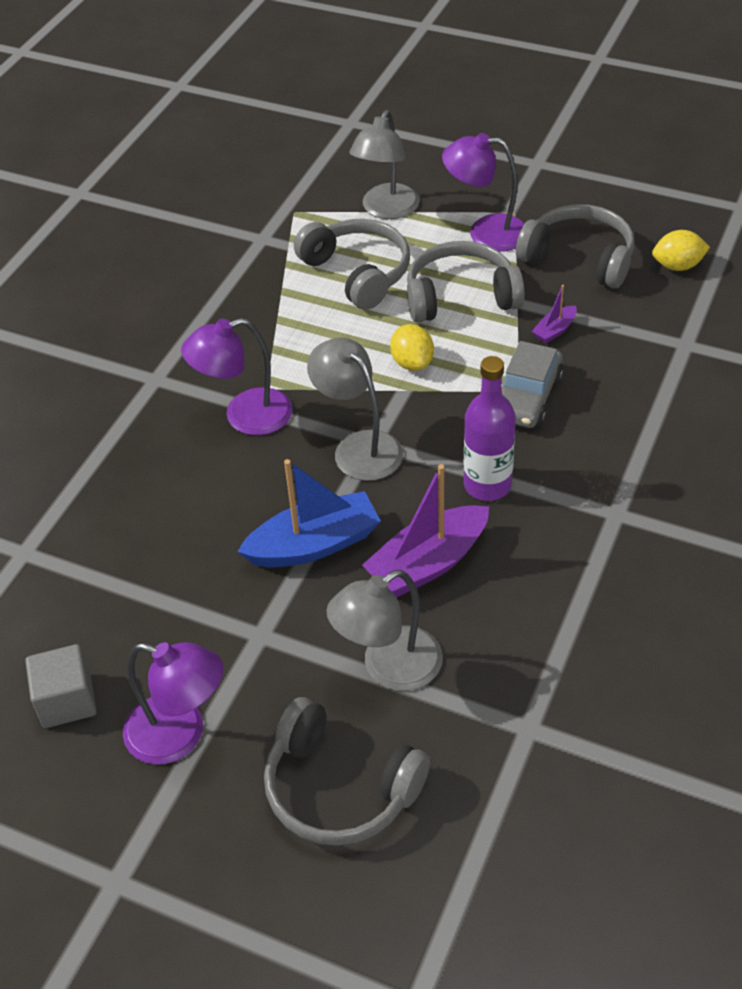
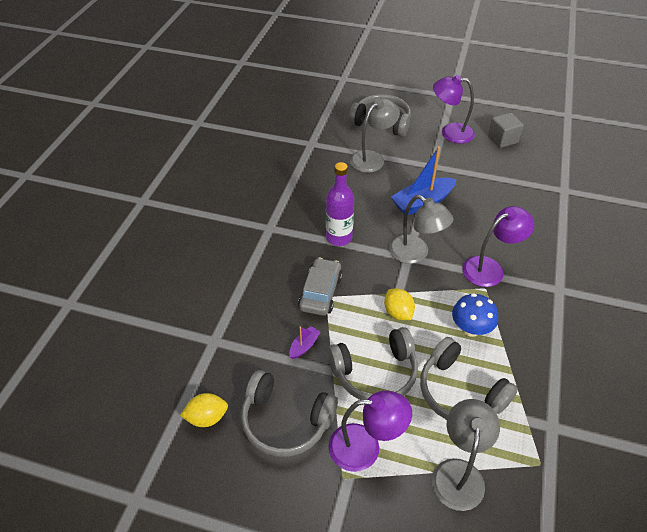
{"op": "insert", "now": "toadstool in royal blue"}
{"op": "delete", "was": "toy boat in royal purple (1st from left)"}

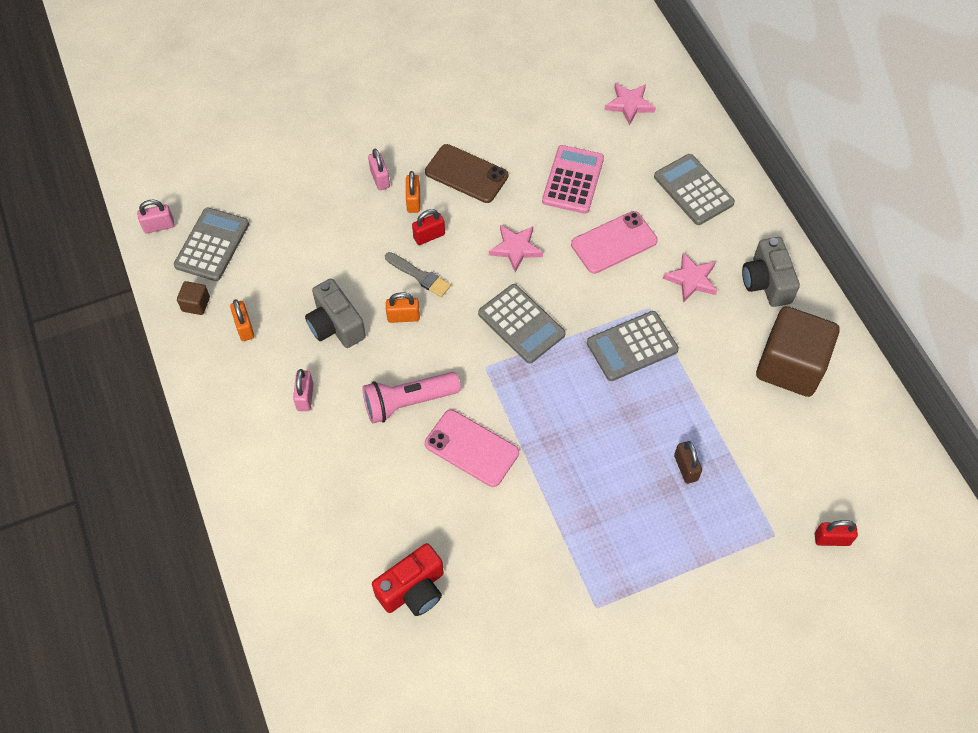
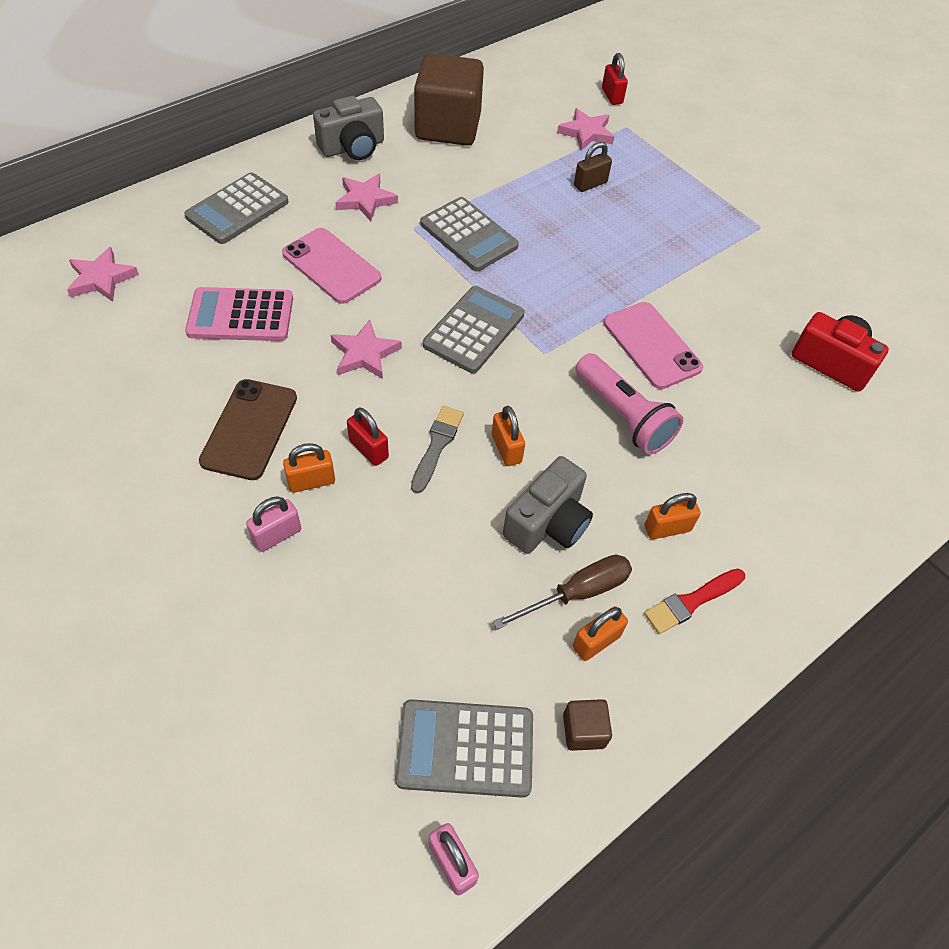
{"op": "insert", "now": "screwdriver in russet"}
{"op": "insert", "now": "five-pointed star in pink (4th from left)"}
{"op": "rotate", "was": "mobile phone in pink (1st from left in the first image)", "clockwise": -45}
{"op": "insert", "now": "paint brush in scarlet"}
{"op": "recolor", "was": "small lock in pink (2nd from left)", "now": "small lock in orange-coloured (4th from left)"}

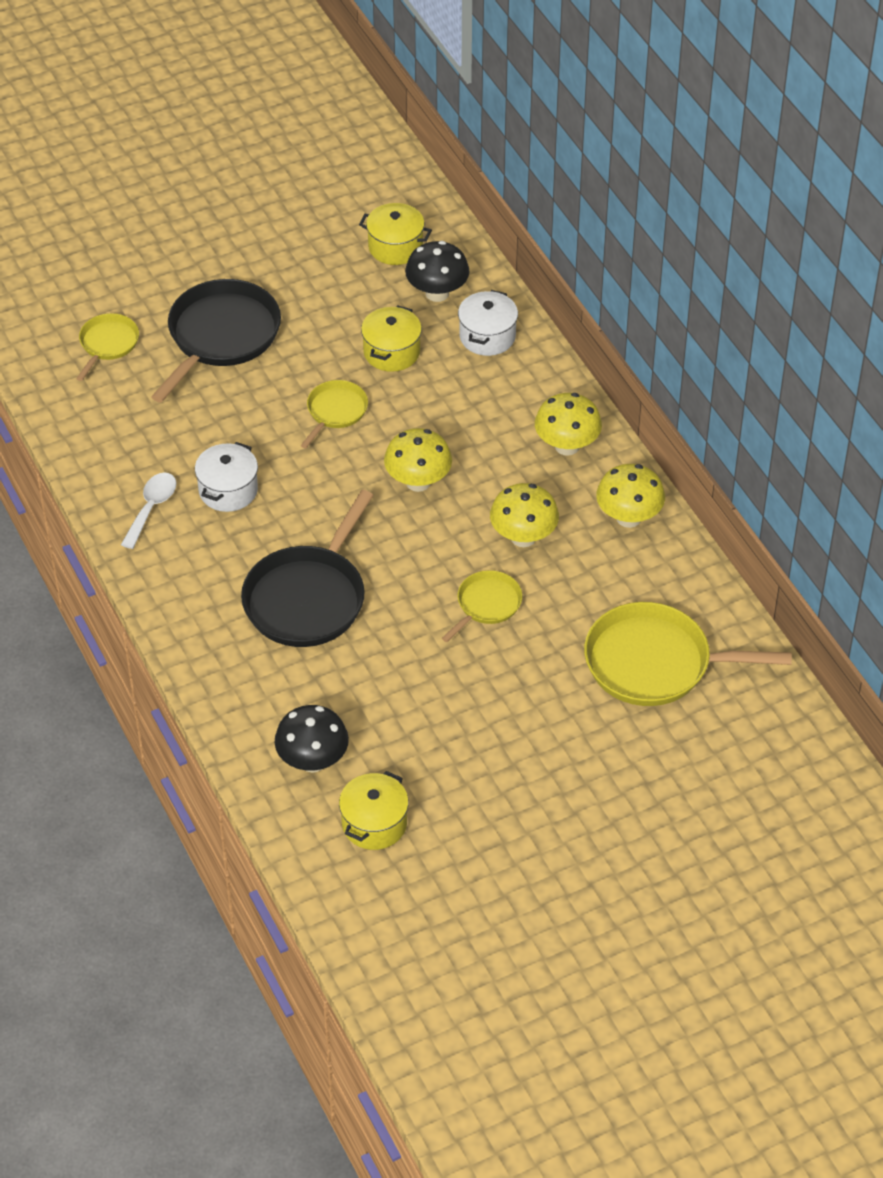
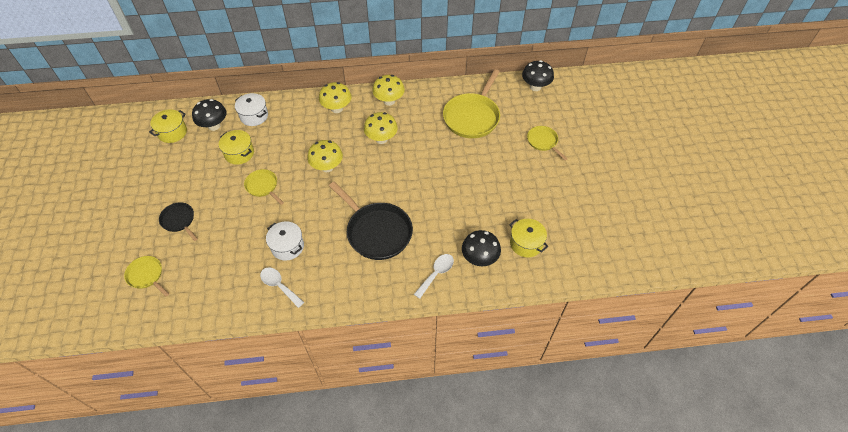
{"op": "resize", "was": "skillet in black (1st from left)", "ratio": 0.53}
{"op": "insert", "now": "tablespoon in white (2nd from left)"}
{"op": "insert", "now": "toadstool in black (3rd from left)"}
{"op": "move", "was": "skillet in golden (3rd from left in the first image)", "now": "skillet in golden (4th from left)"}

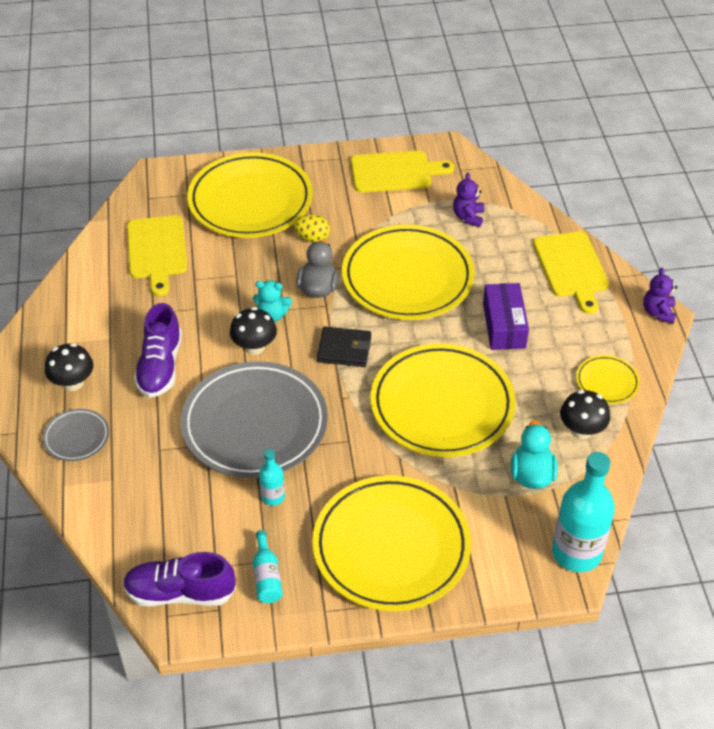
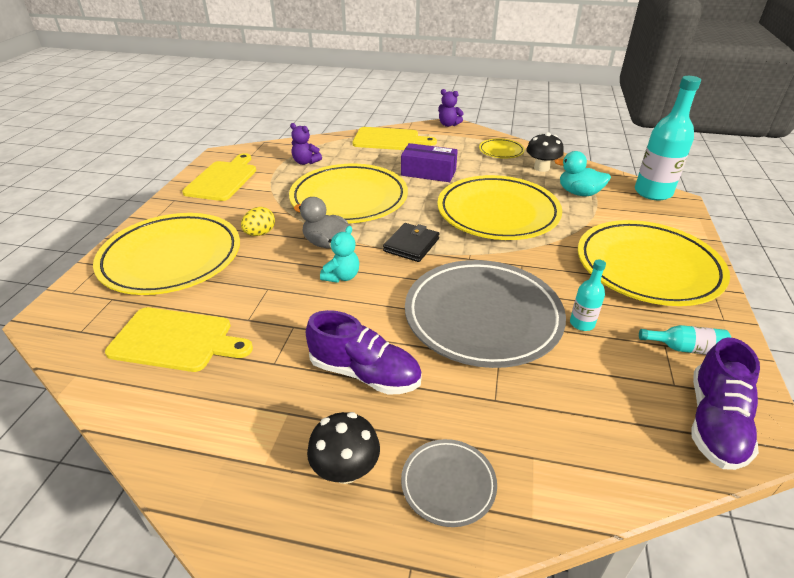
{"op": "delete", "was": "toadstool in black (2nd from left)"}

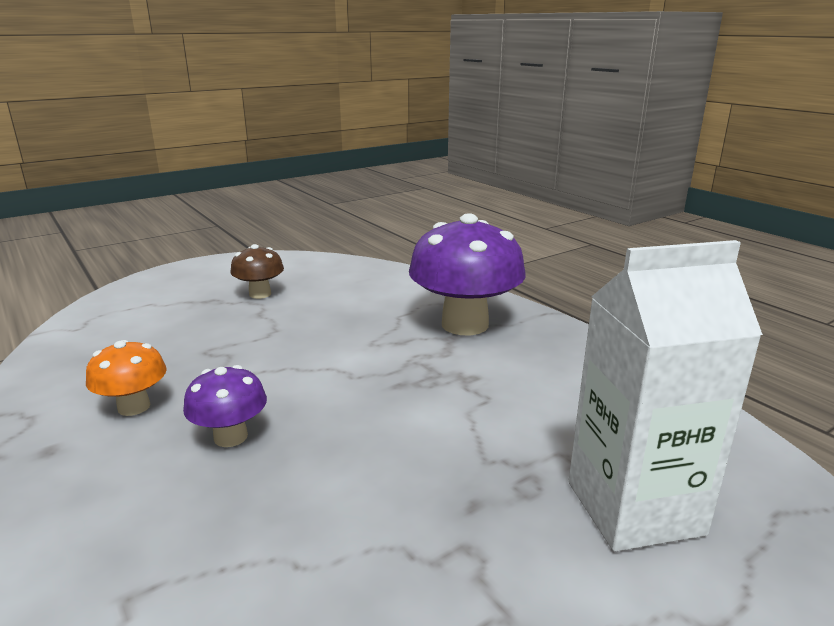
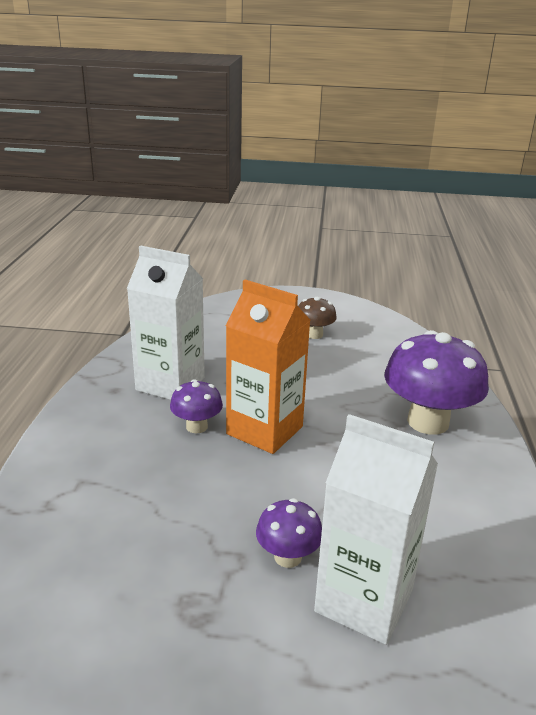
{"op": "replace", "was": "toadstool in orange-coloured", "now": "juice carton in white (1st from left)"}
{"op": "insert", "now": "juice carton in orange-coloured"}
{"op": "insert", "now": "toadstool in royal purple (2nd from left)"}

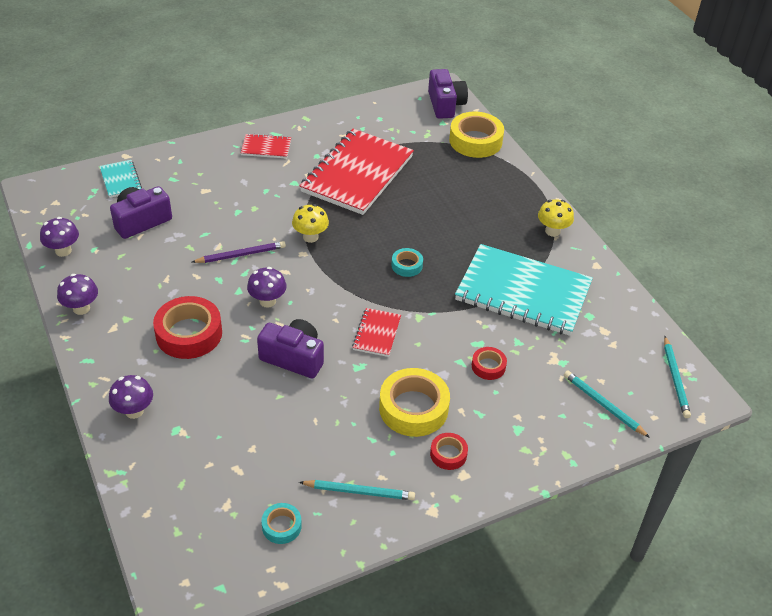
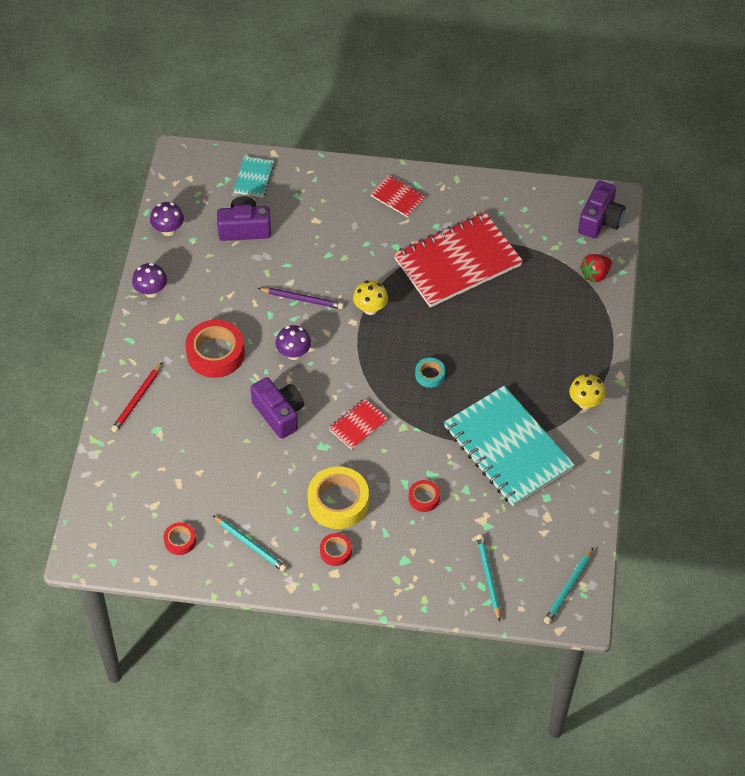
{"op": "replace", "was": "toadstool in royal purple (3rd from left)", "now": "lead pencil in scarlet"}
{"op": "recolor", "was": "tape in aqua (1st from left)", "now": "tape in scarlet (1st from left)"}
{"op": "replace", "was": "tape in golden (2nd from left)", "now": "berry in scarlet"}

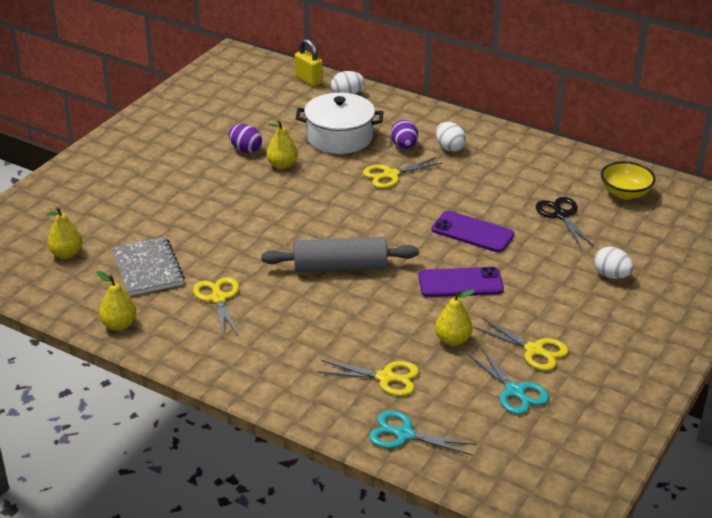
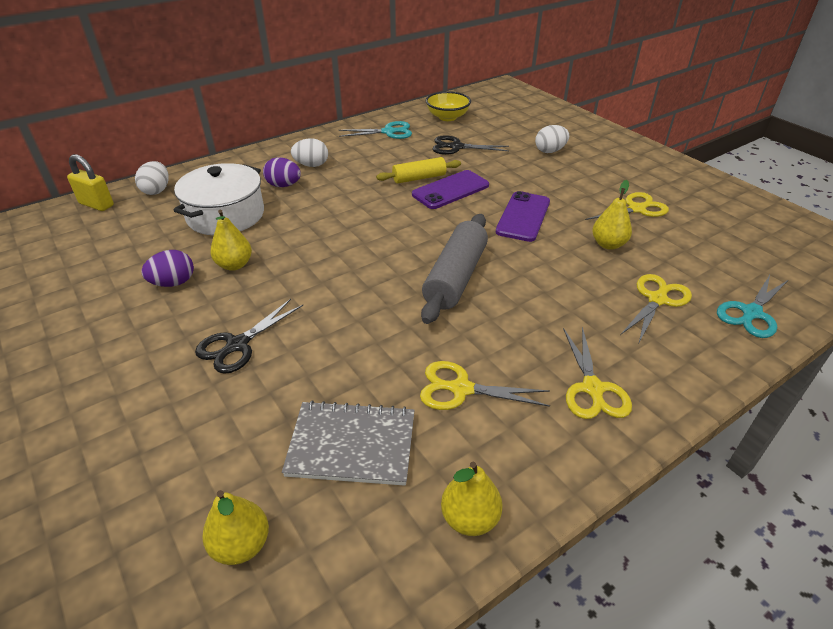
{"op": "rotate", "was": "small lock in golden", "clockwise": 45}
{"op": "insert", "now": "pair of scissors in black (1st from left)"}
{"op": "move", "was": "pair of scissors in aqua (2nd from left in the first image)", "now": "pair of scissors in aqua (1st from left)"}
{"op": "insert", "now": "pastry roller in golden"}
{"op": "move", "was": "pair of scissors in golden (3rd from left in the first image)", "now": "pair of scissors in golden (2nd from left)"}

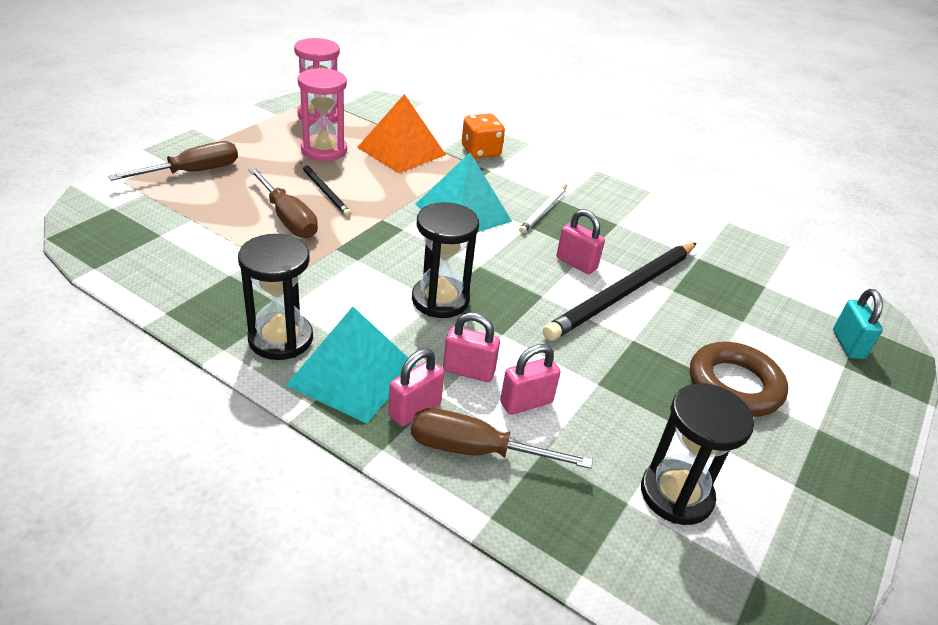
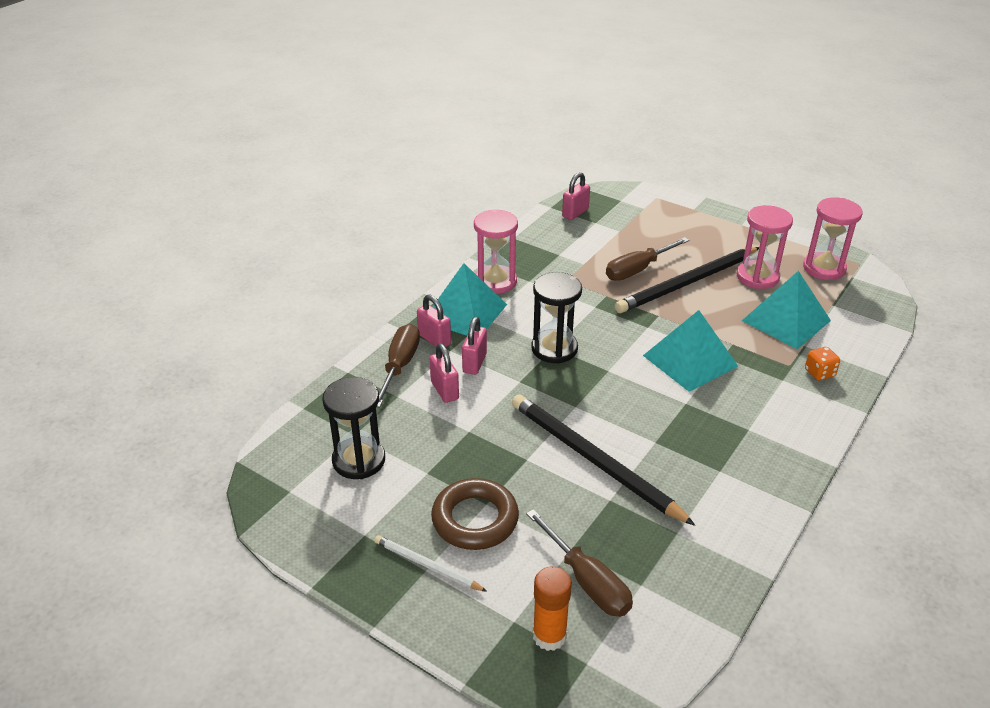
{"op": "move", "was": "lead pencil in white"}
{"op": "recolor", "was": "sandglass in black (1st from left)", "now": "sandglass in pink (1st from left)"}
{"op": "move", "was": "screwdriver in russet (1st from left in the first image)", "now": "screwdriver in russet (2nd from left)"}
{"op": "replace", "was": "small lock in aqua", "now": "glue stick in orange-coloured"}
{"op": "move", "was": "small lock in pink (4th from left)"}
{"op": "resize", "was": "lead pencil in black (1st from left in the first image)", "ratio": 2.02}
{"op": "recolor", "was": "pyramid in orange-coloured", "now": "pyramid in aqua (3rd from left)"}
{"op": "resize", "was": "dice in orange-coloured", "ratio": 0.66}

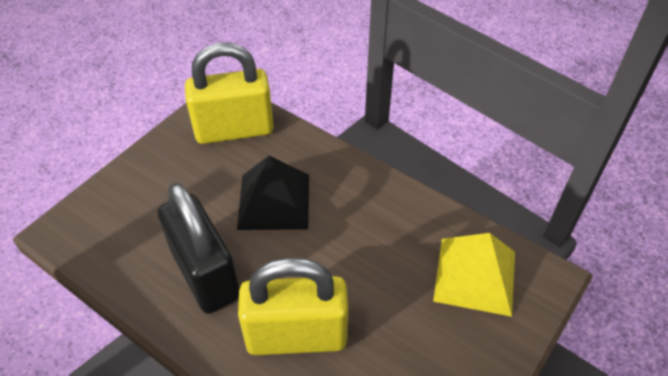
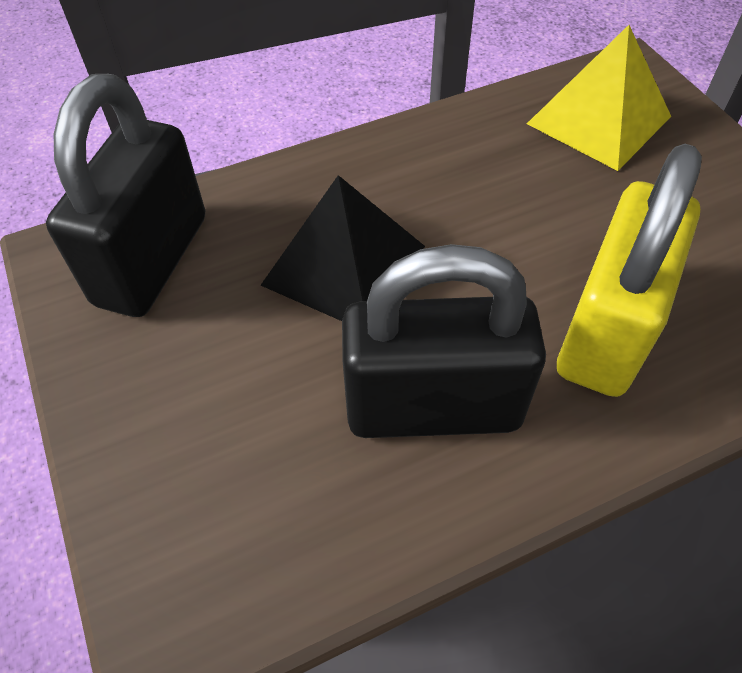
{"op": "recolor", "was": "small lock in golden (1st from left)", "now": "small lock in black (1st from left)"}

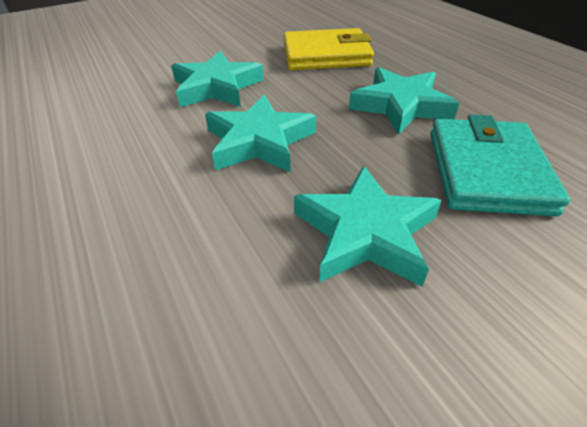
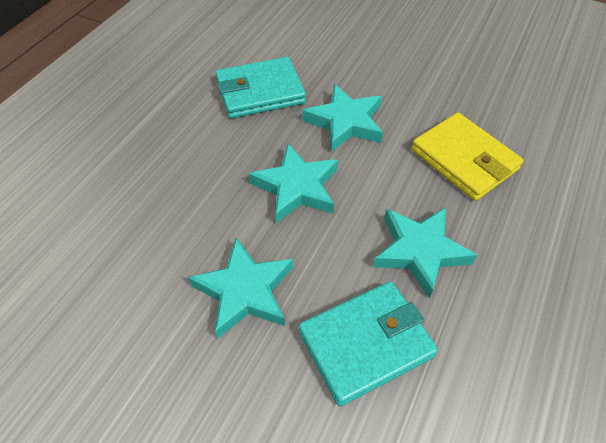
{"op": "insert", "now": "wallet in aqua (1st from left)"}

